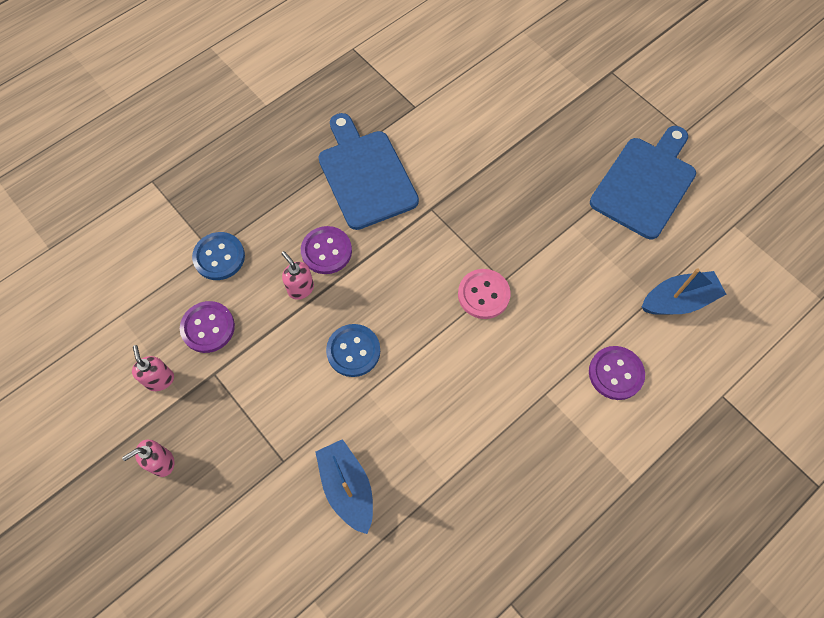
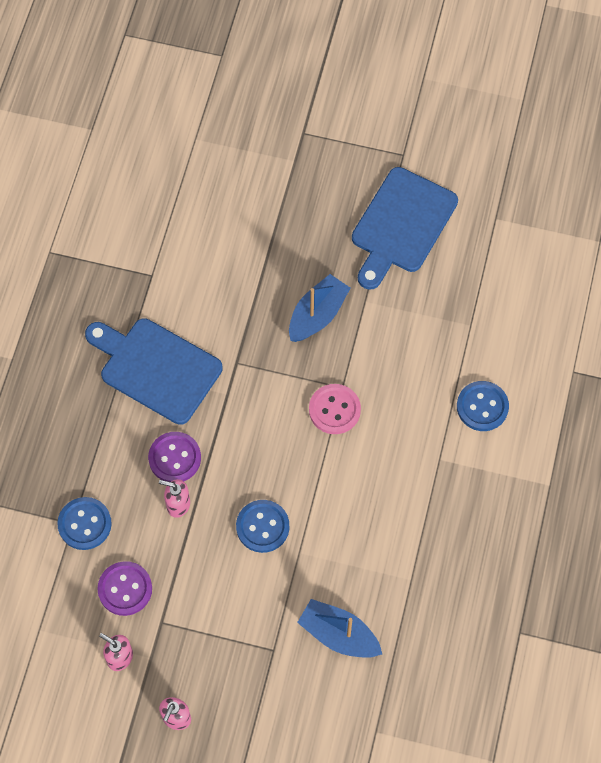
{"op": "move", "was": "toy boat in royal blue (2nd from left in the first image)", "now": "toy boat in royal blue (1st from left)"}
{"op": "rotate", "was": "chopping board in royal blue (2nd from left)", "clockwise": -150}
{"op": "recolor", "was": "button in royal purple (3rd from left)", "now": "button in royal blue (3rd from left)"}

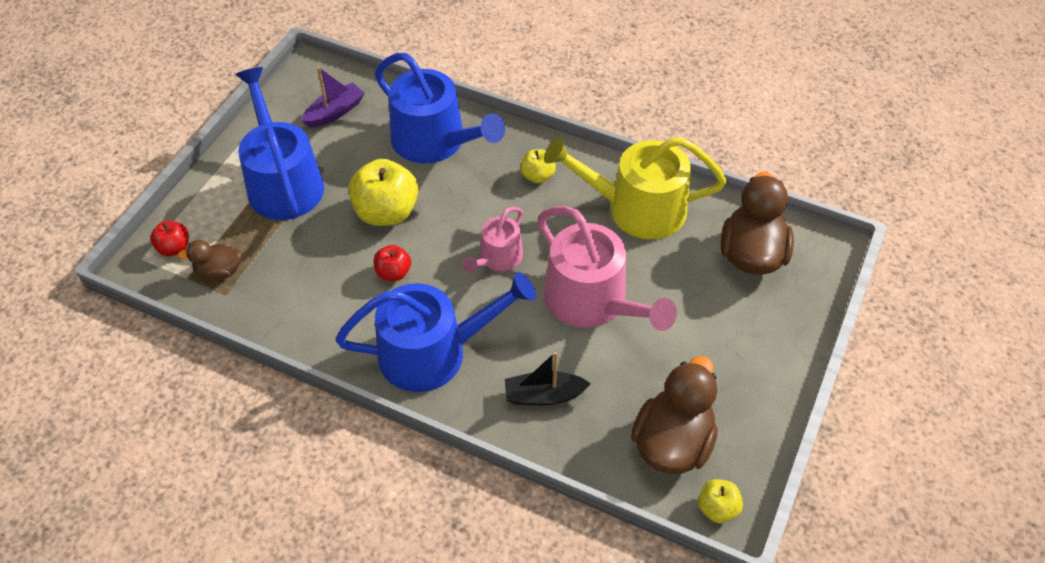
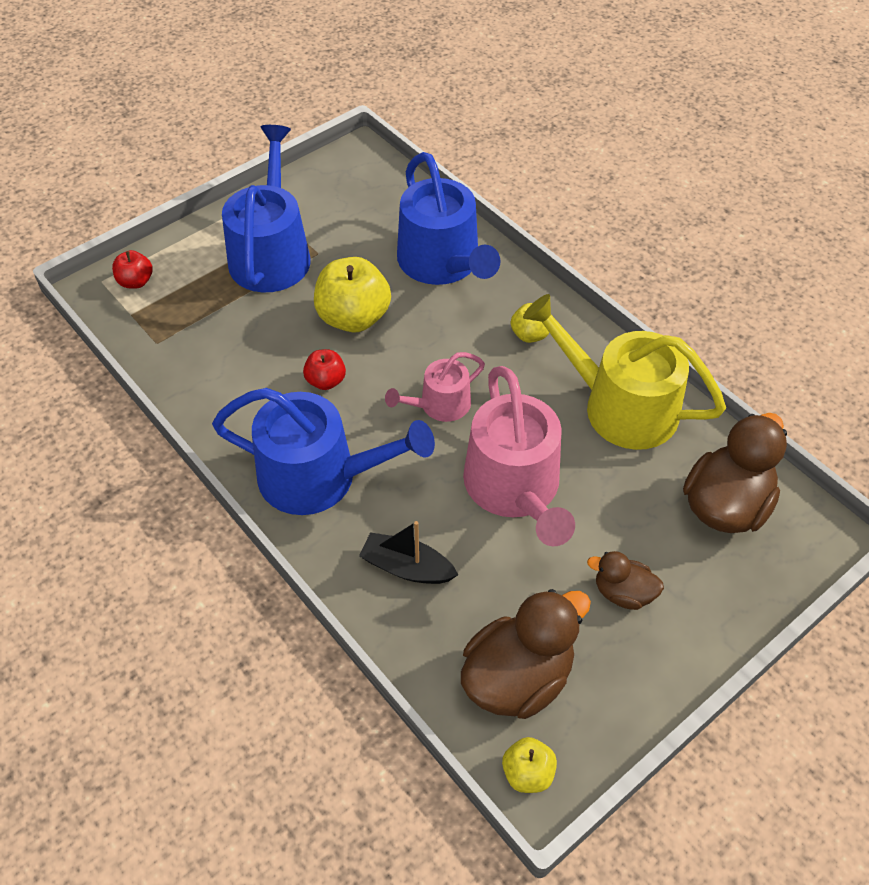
{"op": "move", "was": "rubber duck in russet (1st from left in the first image)", "now": "rubber duck in russet (2nd from left)"}
{"op": "delete", "was": "toy boat in royal purple"}

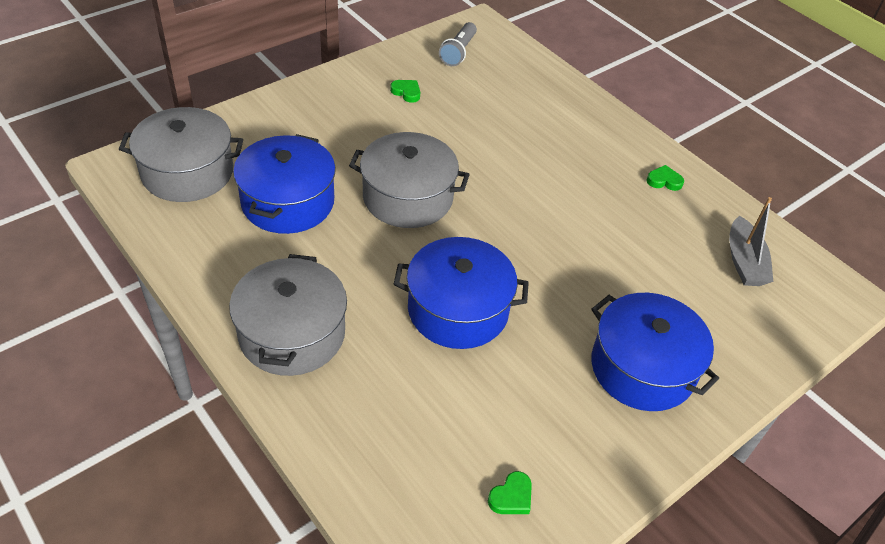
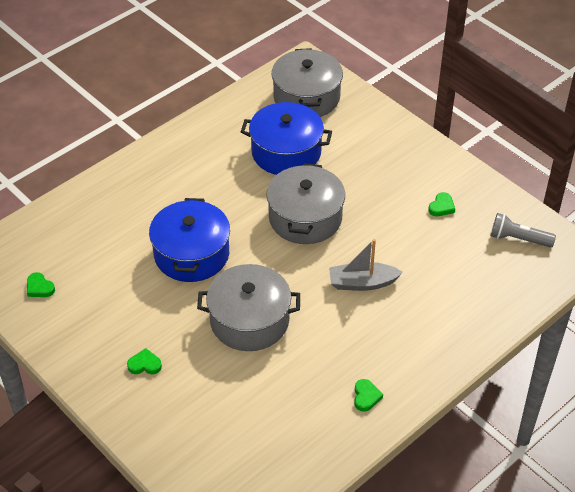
{"op": "replace", "was": "pot in royal blue (3rd from left)", "now": "love heart in green (2nd from left)"}
{"op": "move", "was": "pot in ash-grey (2nd from left in the first image)", "now": "pot in ash-grey (1st from left)"}
{"op": "move", "was": "toy boat in ash-grey"}

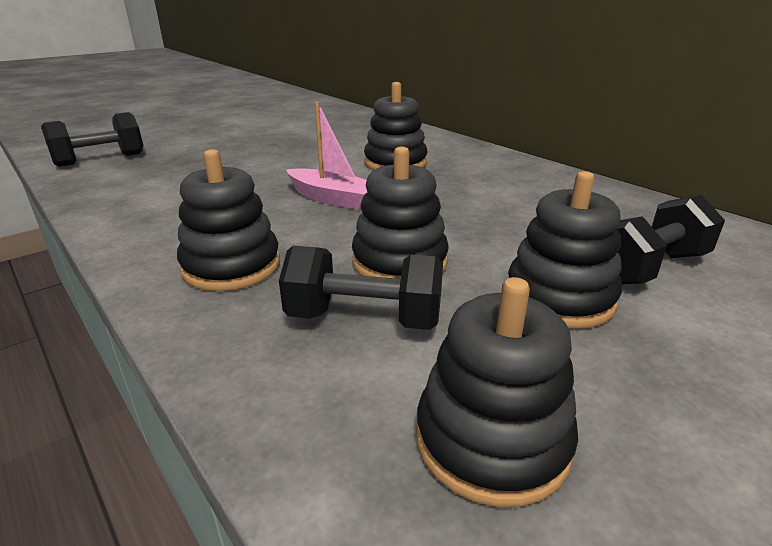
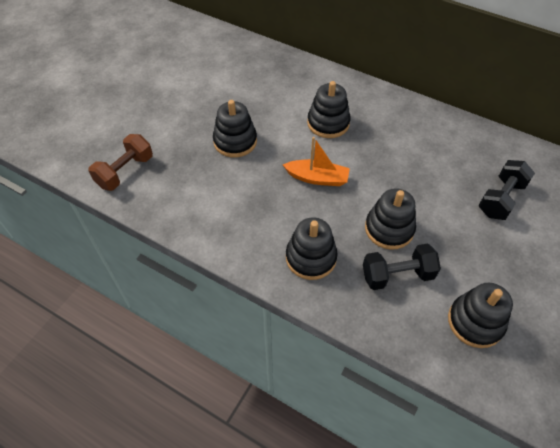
{"op": "recolor", "was": "hand weight in black (1st from left)", "now": "hand weight in russet"}
{"op": "move", "was": "stacking toy in black (5th from left in the first image)", "now": "stacking toy in black (1st from left)"}
{"op": "recolor", "was": "toy boat in pink", "now": "toy boat in orange-coloured"}

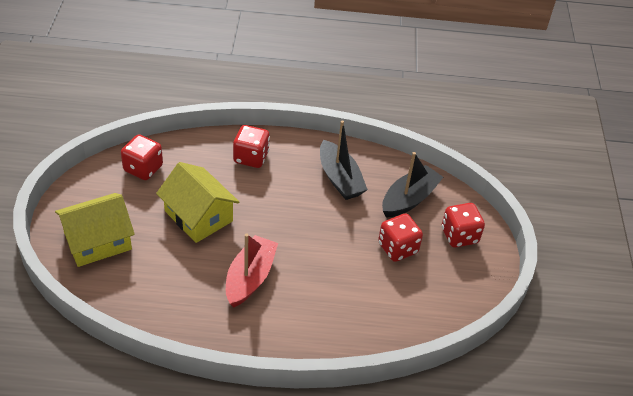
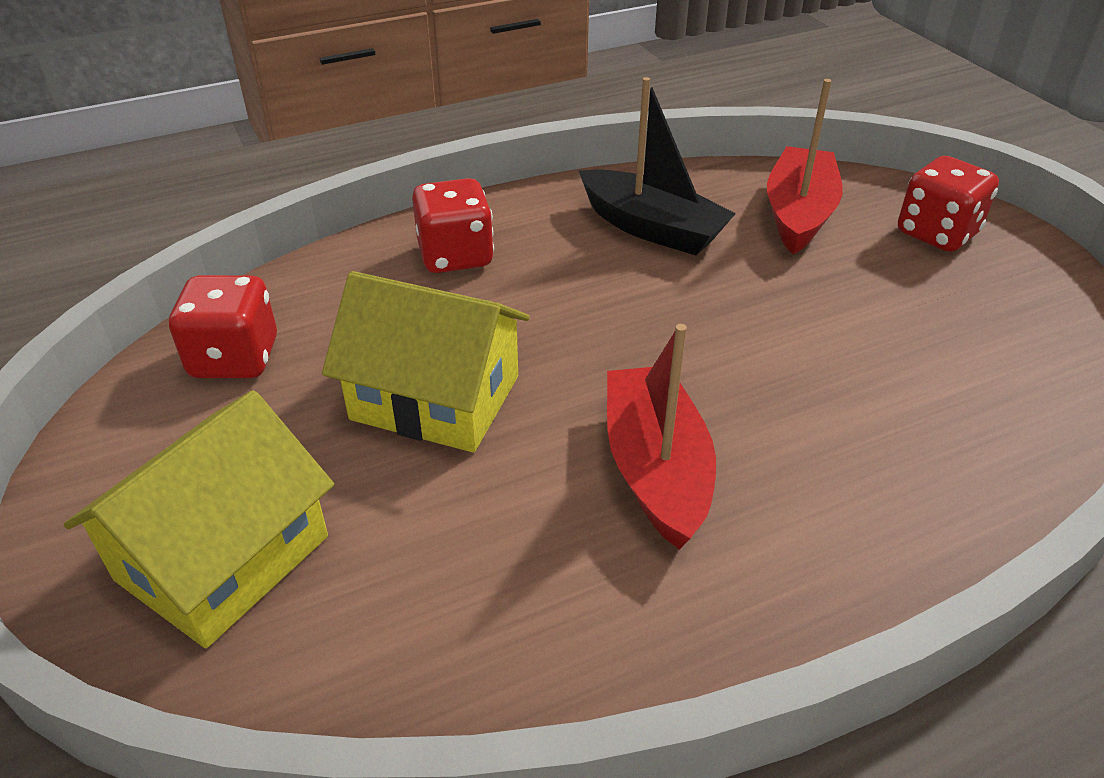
{"op": "recolor", "was": "toy boat in black (2nd from left)", "now": "toy boat in scarlet (2nd from left)"}
{"op": "delete", "was": "dice in scarlet (3rd from left)"}

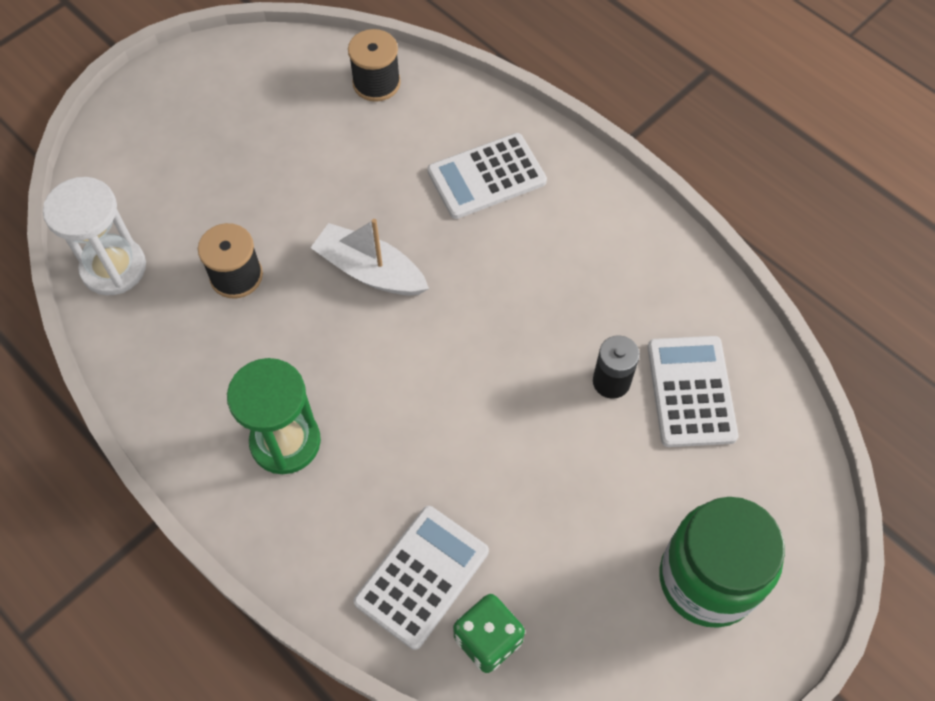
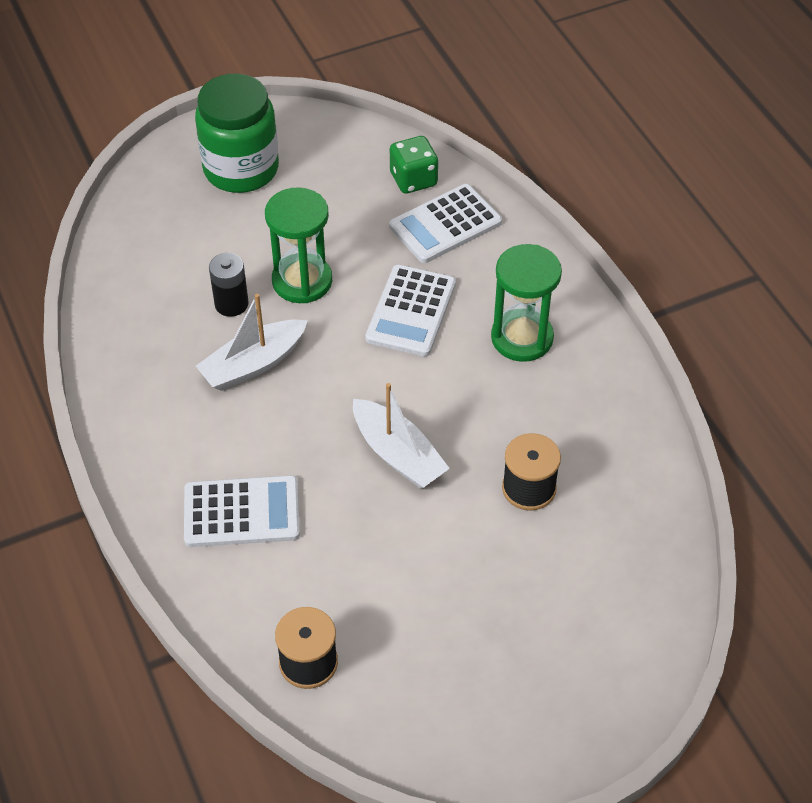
{"op": "insert", "now": "toy boat in white (1st from left)"}
{"op": "insert", "now": "sandglass in green (1st from left)"}
{"op": "move", "was": "calculator in white (3rd from left in the first image)", "now": "calculator in white (2nd from left)"}
{"op": "delete", "was": "sandglass in white"}

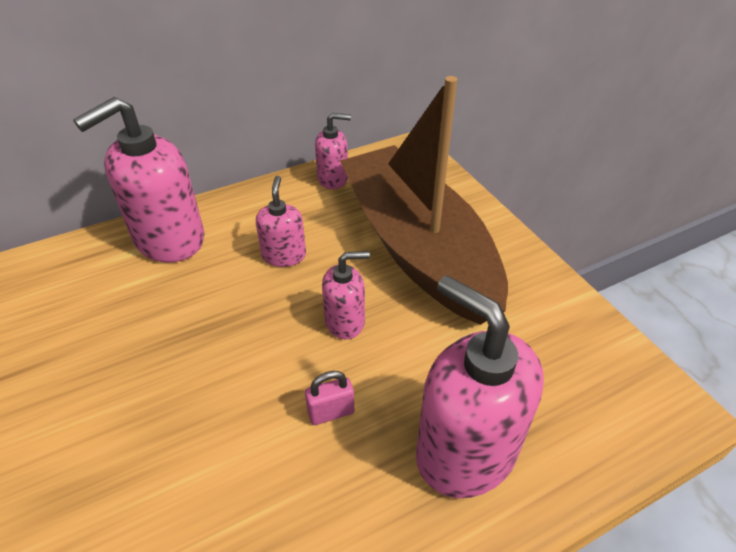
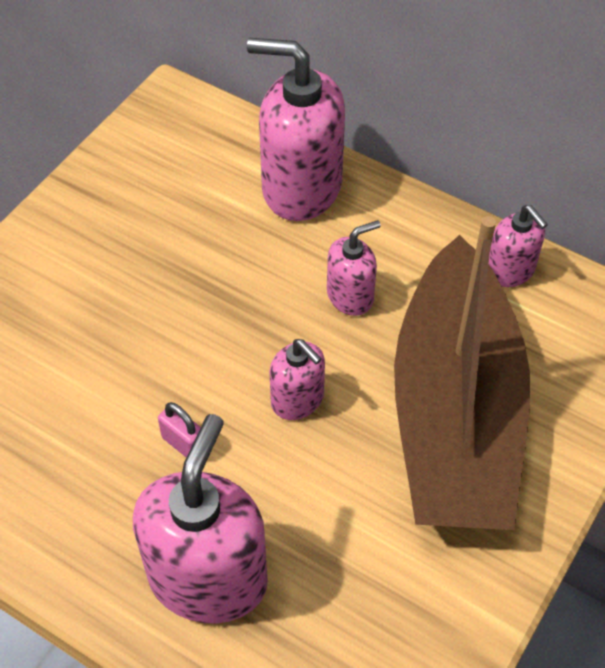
{"op": "rotate", "was": "toy boat in russet", "clockwise": 150}

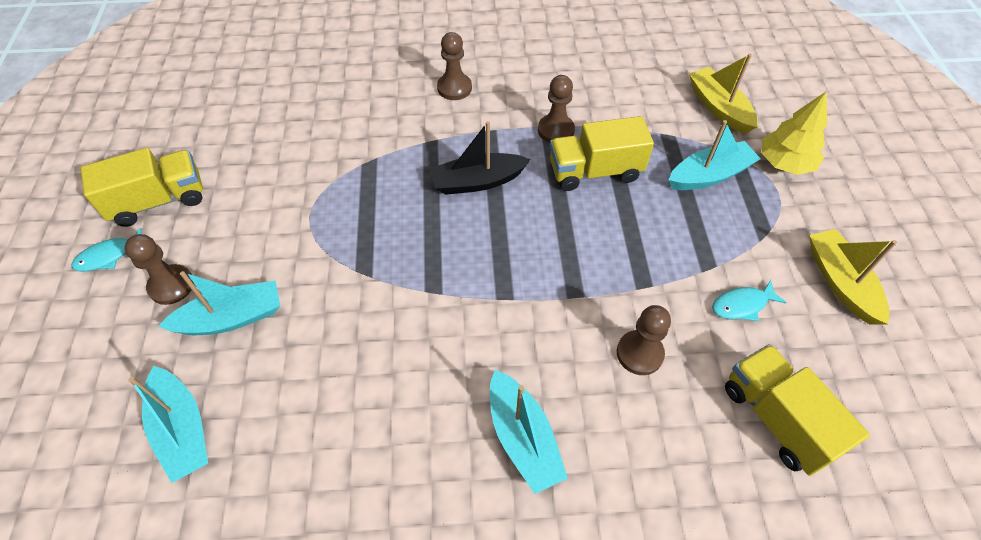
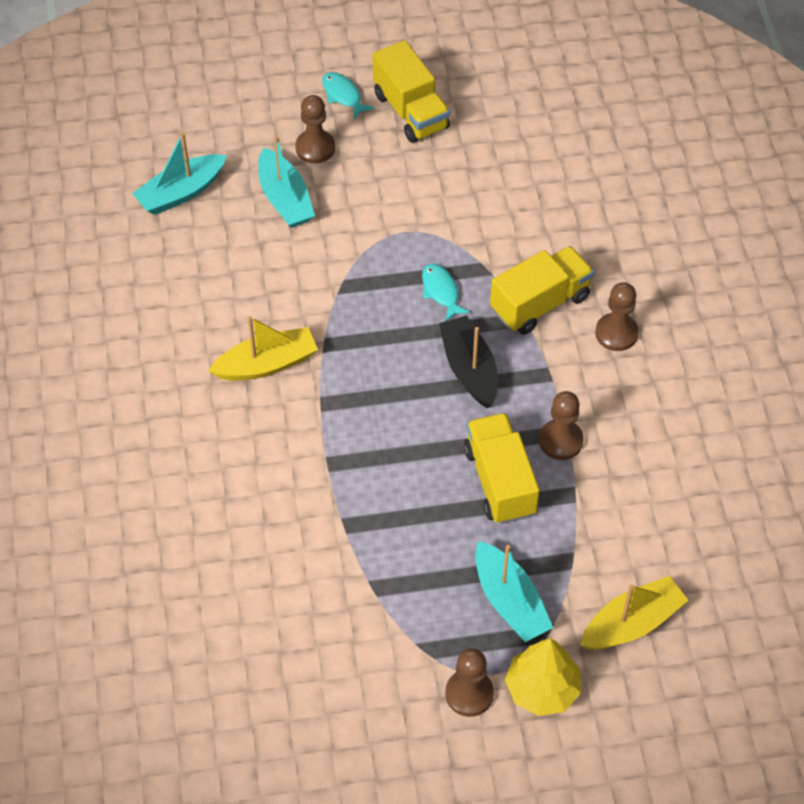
{"op": "move", "was": "toy boat in golden (2nd from left in the first image)", "now": "toy boat in golden (1st from left)"}
{"op": "move", "was": "fish figure in aqua (2nd from left)"}
{"op": "move", "was": "game pawn in russet (4th from left in the first image)", "now": "game pawn in russet (2nd from left)"}
{"op": "move", "was": "truck in golden (3rd from left)"}
{"op": "delete", "was": "toy boat in aqua (3rd from left)"}

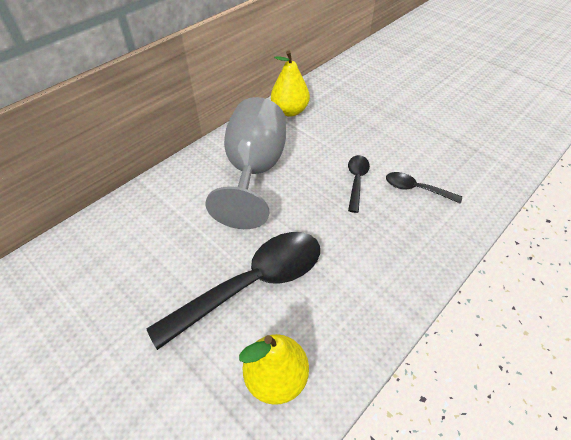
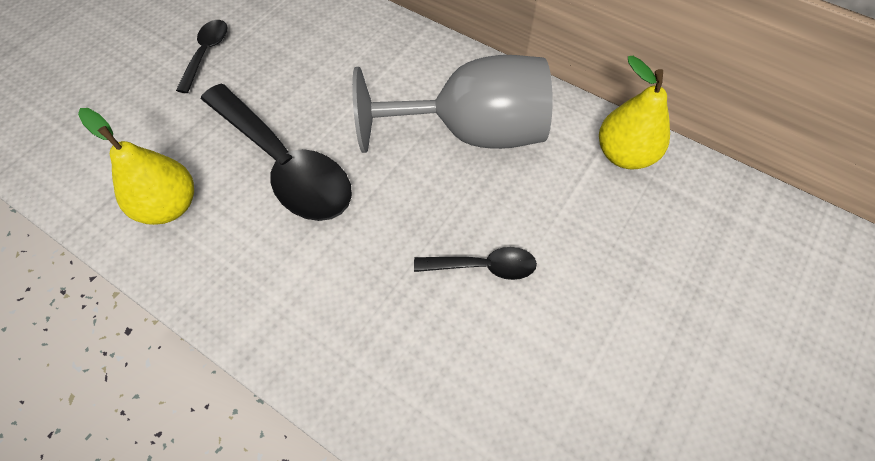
{"op": "move", "was": "tablespoon in black (3rd from left in the first image)", "now": "tablespoon in black (1st from left)"}

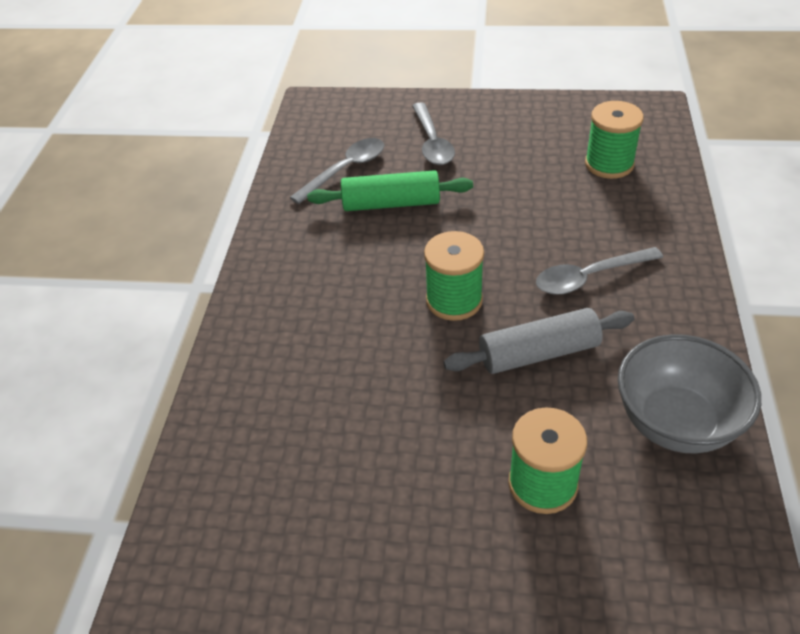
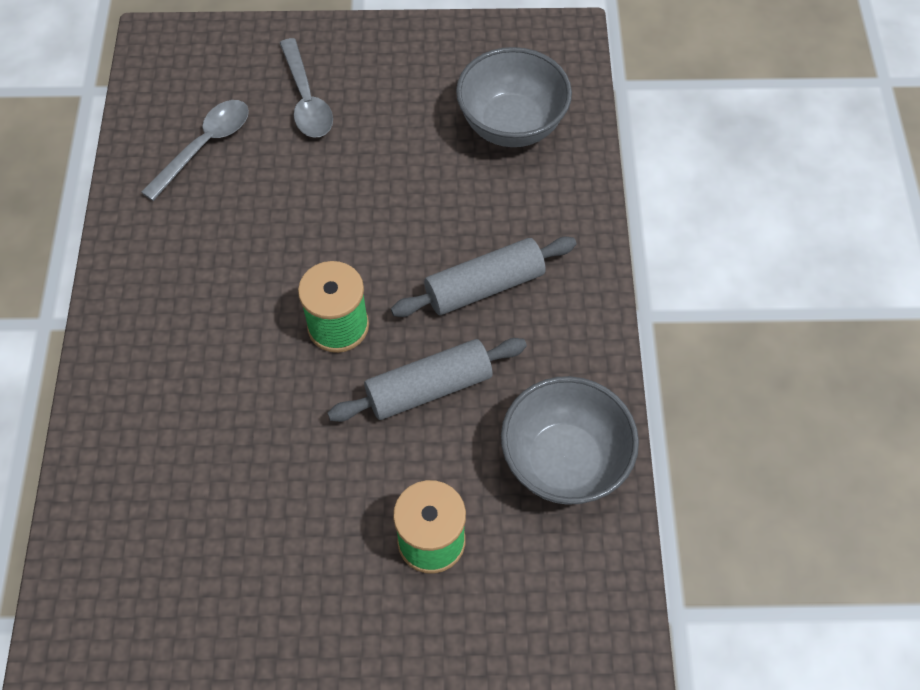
{"op": "replace", "was": "tablespoon in ash-grey (3rd from left)", "now": "pastry roller in ash-grey (2nd from left)"}
{"op": "replace", "was": "reel of thread in green (3rd from left)", "now": "deep dish in ash-grey (1st from left)"}
{"op": "delete", "was": "pastry roller in green"}

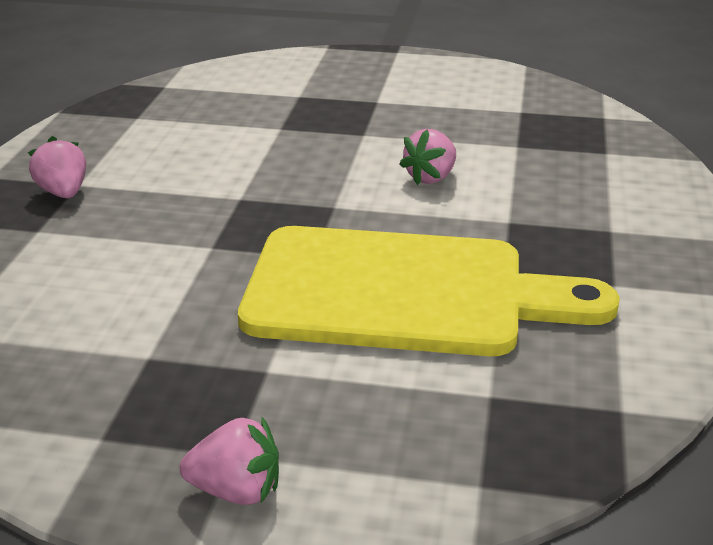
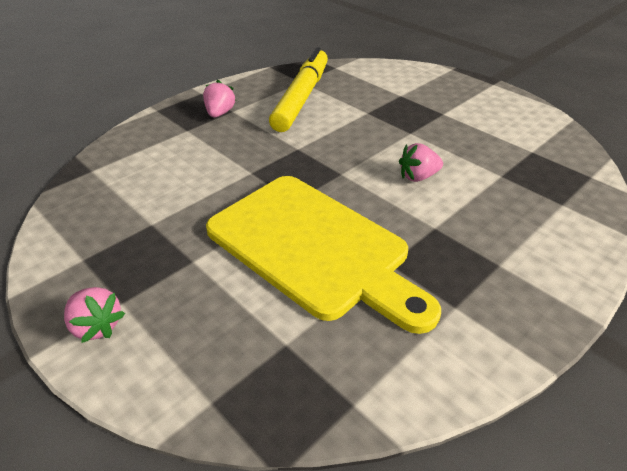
{"op": "insert", "now": "marker in golden"}

